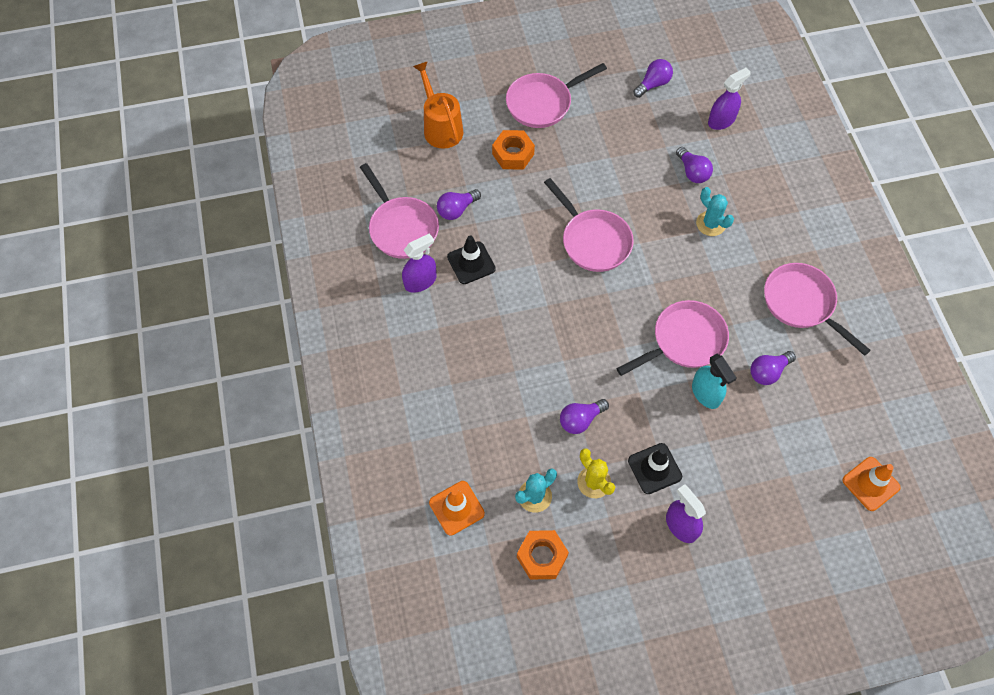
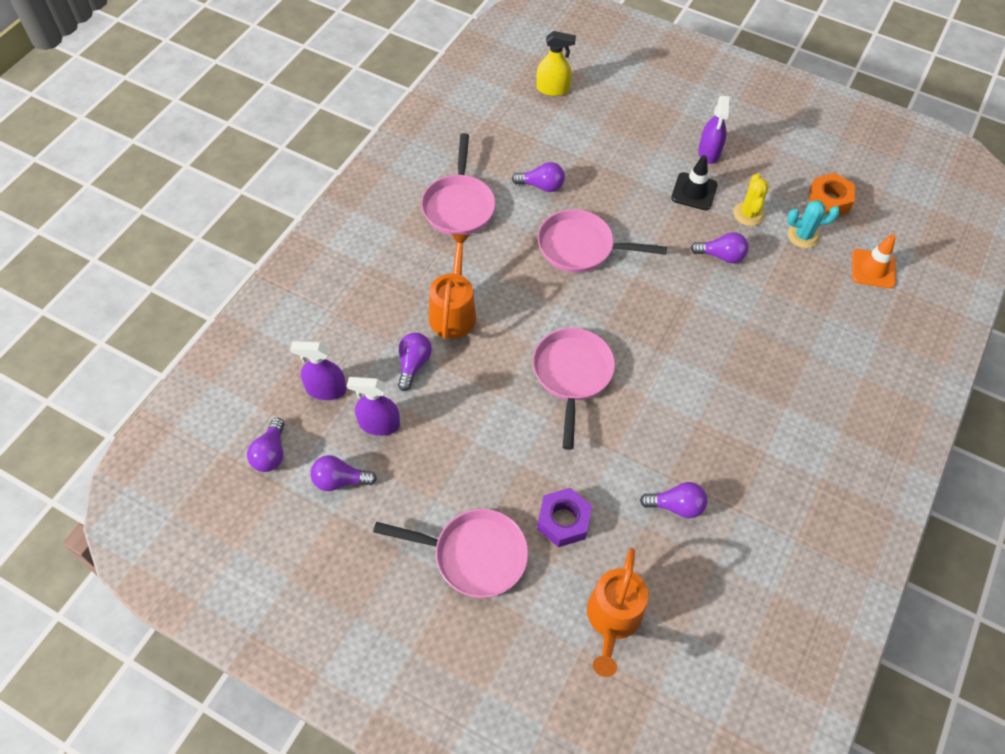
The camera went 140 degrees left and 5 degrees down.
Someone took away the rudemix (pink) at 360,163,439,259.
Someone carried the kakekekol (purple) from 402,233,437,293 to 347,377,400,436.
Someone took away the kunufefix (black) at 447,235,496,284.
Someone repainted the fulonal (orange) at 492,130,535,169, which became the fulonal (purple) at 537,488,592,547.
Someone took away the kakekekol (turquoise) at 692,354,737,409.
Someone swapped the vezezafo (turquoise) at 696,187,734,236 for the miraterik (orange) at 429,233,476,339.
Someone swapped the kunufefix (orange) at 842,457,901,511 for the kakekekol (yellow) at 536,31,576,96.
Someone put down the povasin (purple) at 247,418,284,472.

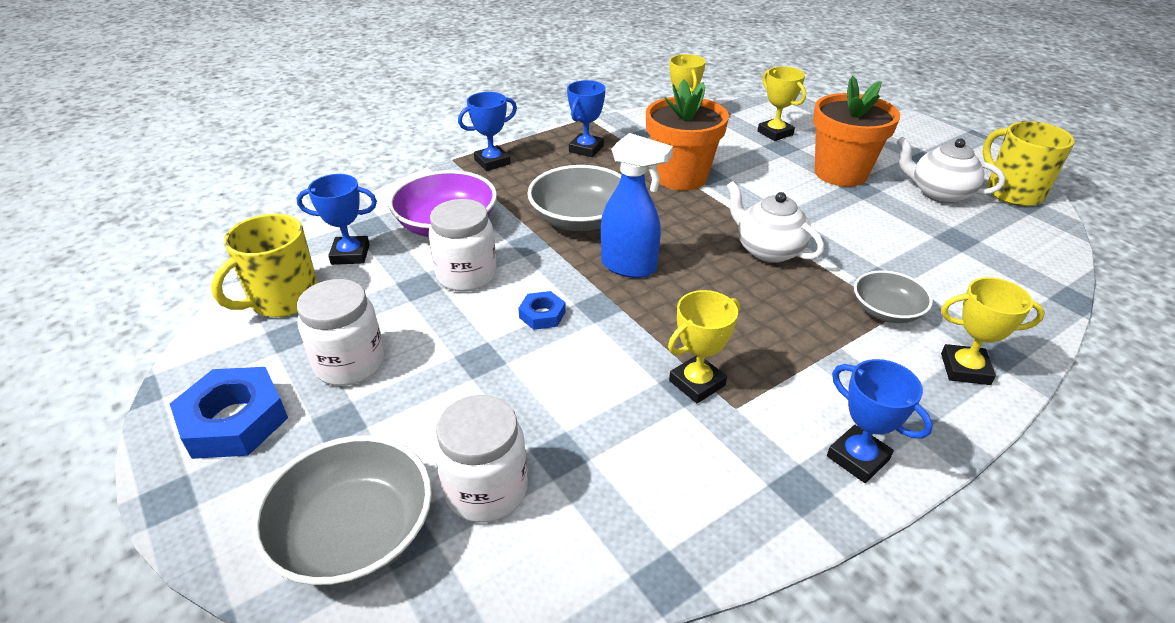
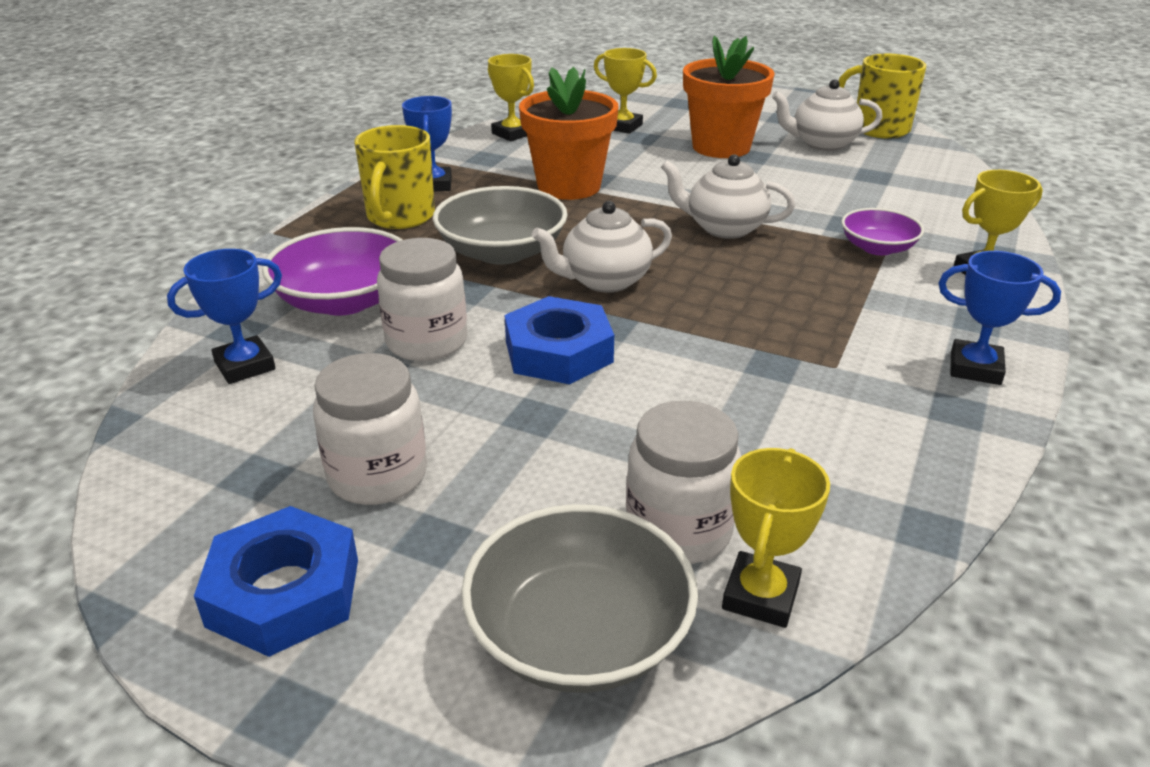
The camera went 30 degrees left and 5 degrees down.
Someone carried the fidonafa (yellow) from 211,214,318,317 to 354,125,435,229.
Someone took away the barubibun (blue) at 458,92,517,171.
Someone scaled the fulonal (blue) at 518,291,566,330 by 1.91.
Someone swapped the kakekekol (blue) at 601,133,673,278 for the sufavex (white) at 532,201,672,293.
Someone carried the barubibun (yellow) from 668,290,740,403 to 722,448,830,628.
Someone repainted the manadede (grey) at 854,270,933,323, which became the manadede (purple) at 841,208,924,255.

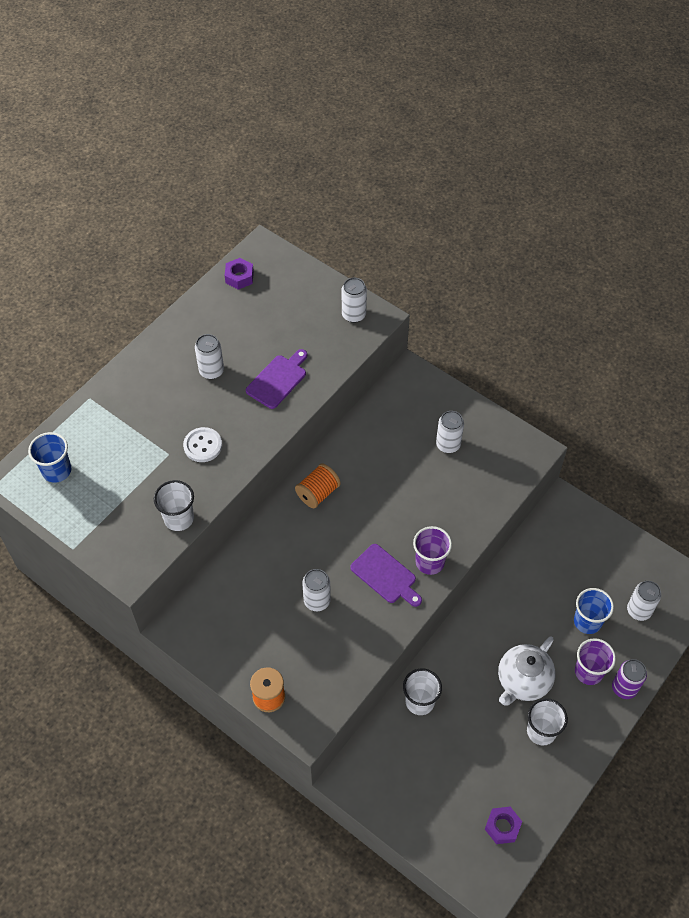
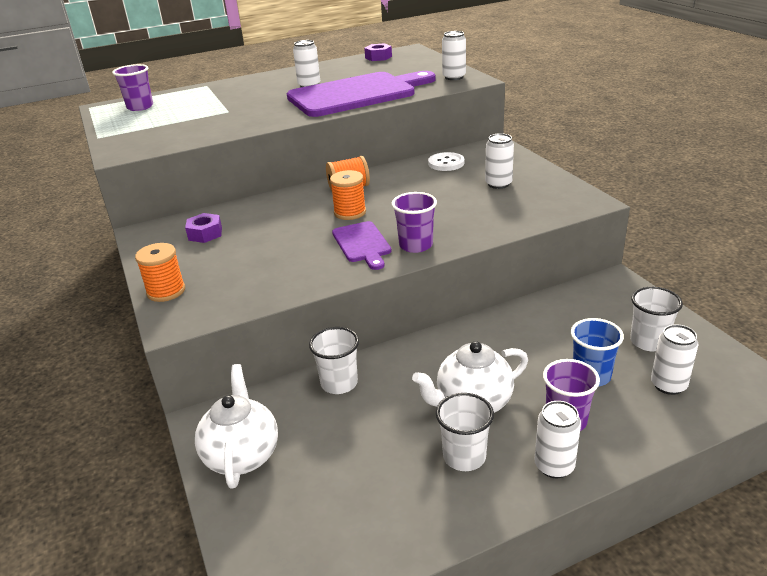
The camera went 30 degrees right and 25 degrees down.
Someone repainted the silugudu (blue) at 28,432,71,483, which became the silugudu (purple) at 112,64,153,111.
Someone carried the silugudu (white) from 154,480,194,531 to 630,287,683,351.
Someone carried the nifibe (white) from 183,427,222,462 to 428,152,465,171.
Someone scaled the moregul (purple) at 246,349,307,409 by 2.12.
Someone carried the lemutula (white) from 302,569,331,611 to 535,401,581,478.
Someone carried the fulonal (purple) from 485,807,522,844 to 185,213,222,243.
Someone took away the lemutula (purple) at 612,659,647,699.
Someone put down the sufavex (white) at 195,364,278,489.
Someone put down the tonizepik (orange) at 330,170,366,220.

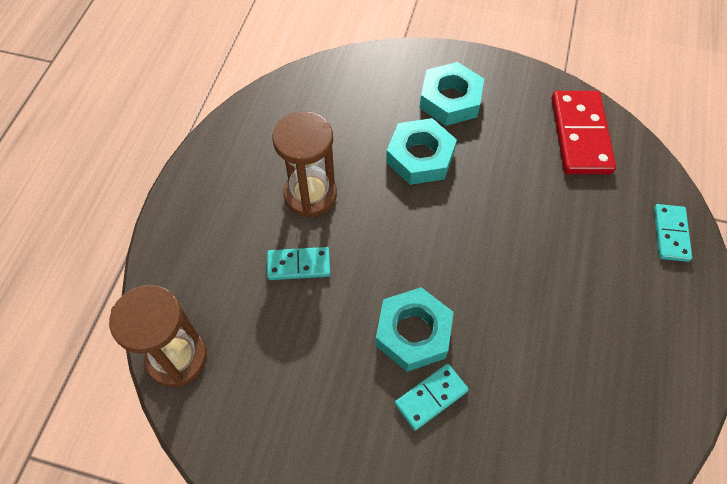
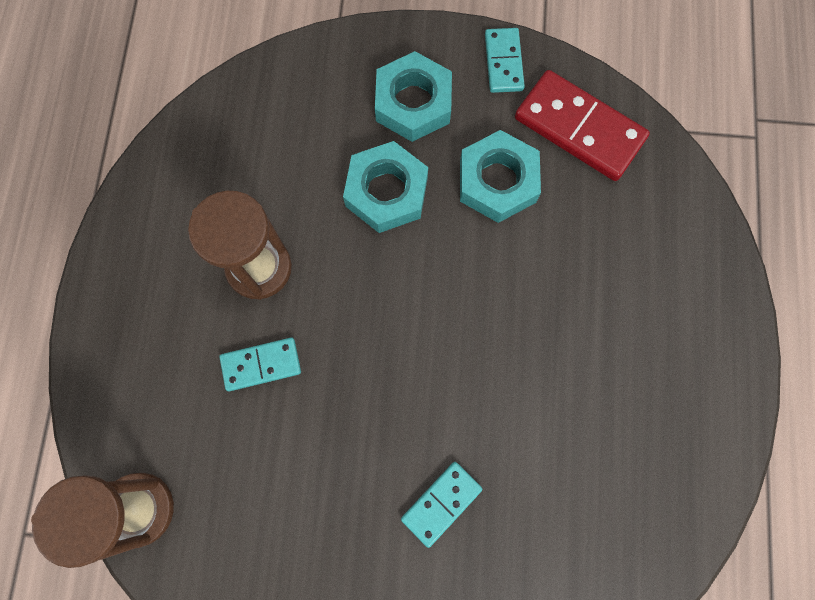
The camera went 10 degrees left and 15 degrees up.
Someone carried the fulonal (turquoise) from 375,287,454,372 to 460,130,541,223.
Someone rotated the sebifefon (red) at 552,91,616,174 by 45 degrees counterclockwise.
Someone carried the sebifefon (turquoise) from 654,204,692,262 to 485,28,525,93.

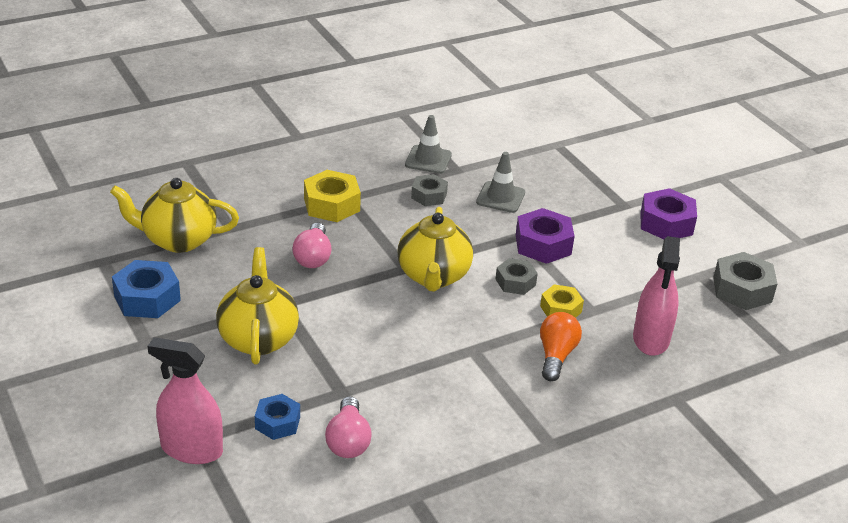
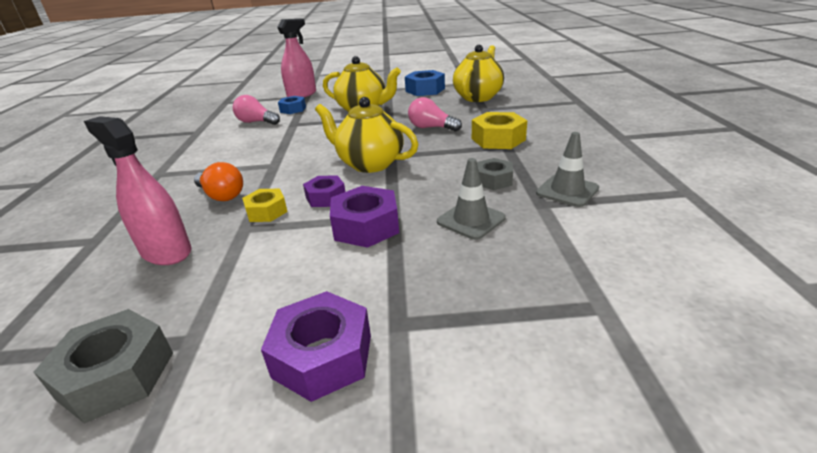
The camera went 120 degrees right and 5 degrees down.
Someone repainted the fulonal (grey) at 495,258,538,295, which became the fulonal (purple) at 303,175,345,207.

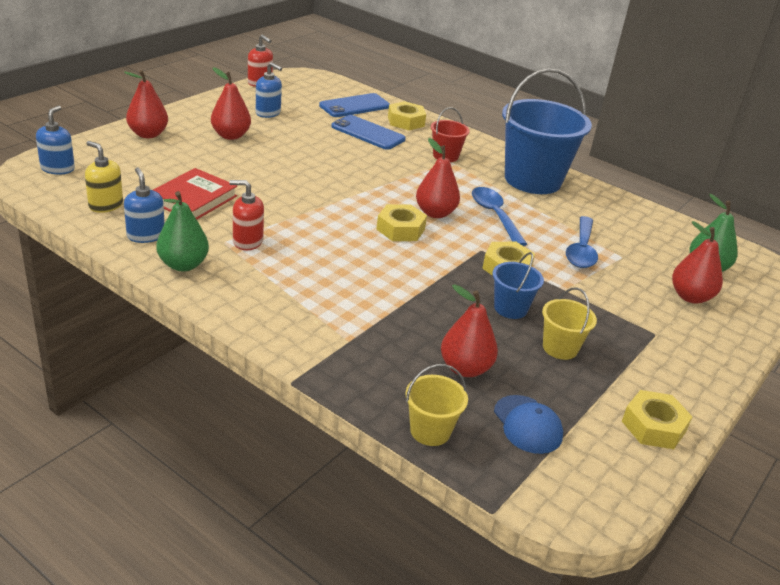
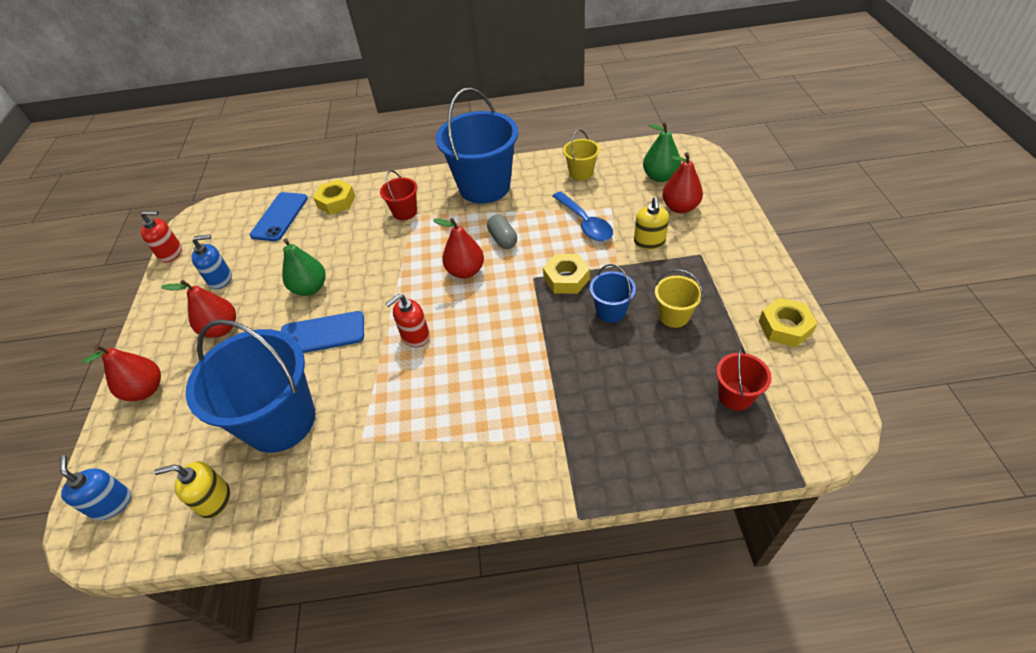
The camera went 35 degrees left and 15 degrees up.
Someone took away the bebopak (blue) at 124,167,165,243.
Someone swapped the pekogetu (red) at 153,168,237,219 for the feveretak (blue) at 186,319,315,453.
Someone carried the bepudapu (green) from 156,191,209,271 to 282,238,325,296.
Someone carried the bebopak (red) from 229,180,264,250 to 385,294,430,348.
Someone carried the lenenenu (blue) from 332,115,406,150 to 281,311,364,353.
Someone took away the fulonal (yellow) at 376,204,427,241.
Someone carried the feveretak (yellow) from 405,364,468,446 to 563,129,600,181.
Someone took away the bepudapu (red) at 441,284,498,377.
Someone swapped the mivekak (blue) at 472,187,527,246 for the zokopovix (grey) at 487,215,517,249.
Someone swapped the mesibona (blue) at 494,395,563,454 for the feveretak (red) at 716,347,772,411.
Someone put down the bebopak (yellow) at 634,197,669,250.

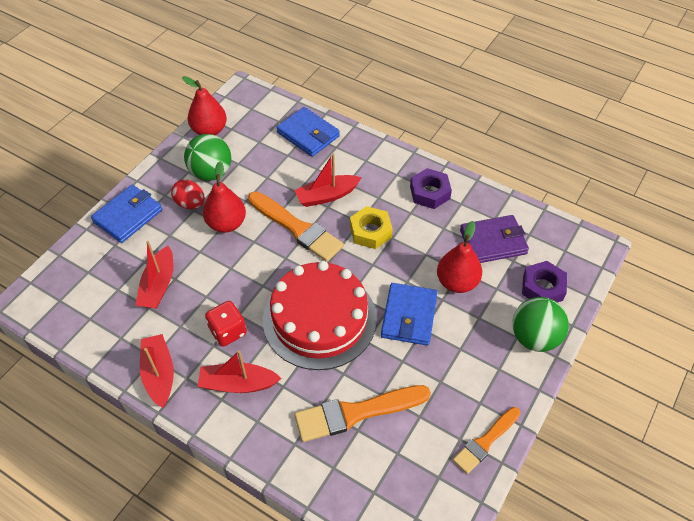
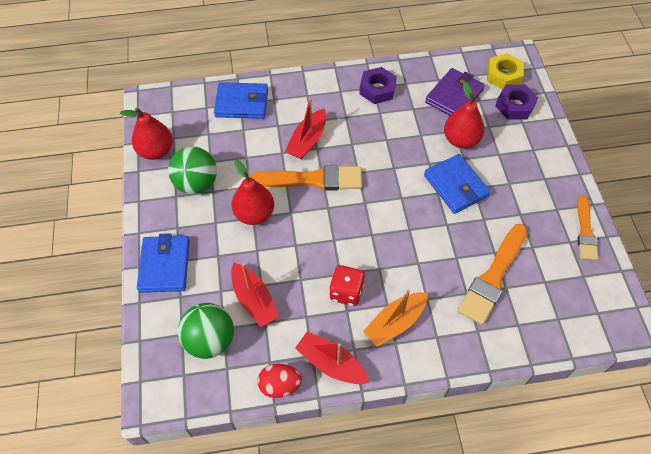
The camera went 40 degrees left and 5 degrees up.
Someone carried the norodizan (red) from 171,179,205,209 to 257,364,302,398.
Someone repainted the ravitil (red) at 197,350,281,393, which became the ravitil (orange) at 363,289,428,347.
Someone took away the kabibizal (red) at 263,261,377,370.
Someone carried the fulonal (yellow) from 350,206,393,249 to 487,53,524,89.
Someone carried the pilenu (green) from 512,297,569,352 to 178,303,234,359.

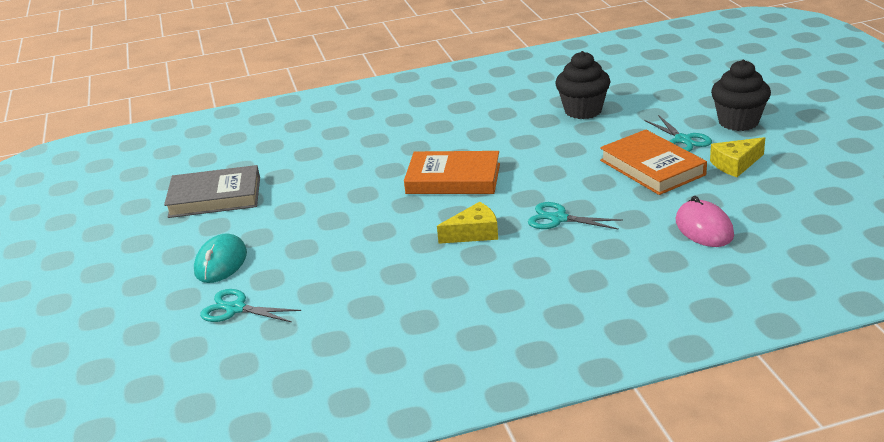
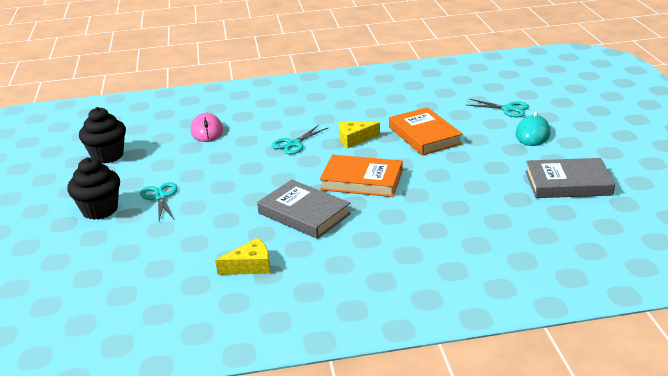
The camera went 175 degrees left and 0 degrees up.
Someone rotated the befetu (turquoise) at 528,202,623,230 by 105 degrees clockwise.
Someone carried the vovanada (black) from 555,51,611,119 to 79,107,126,164.
Someone carried the pekogetu (orange) from 600,129,707,195 to 389,107,463,155.
Someone carried the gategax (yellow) from 710,137,765,177 to 215,238,270,275.
Someone put down the pekogetu (grey) at 257,180,351,239.

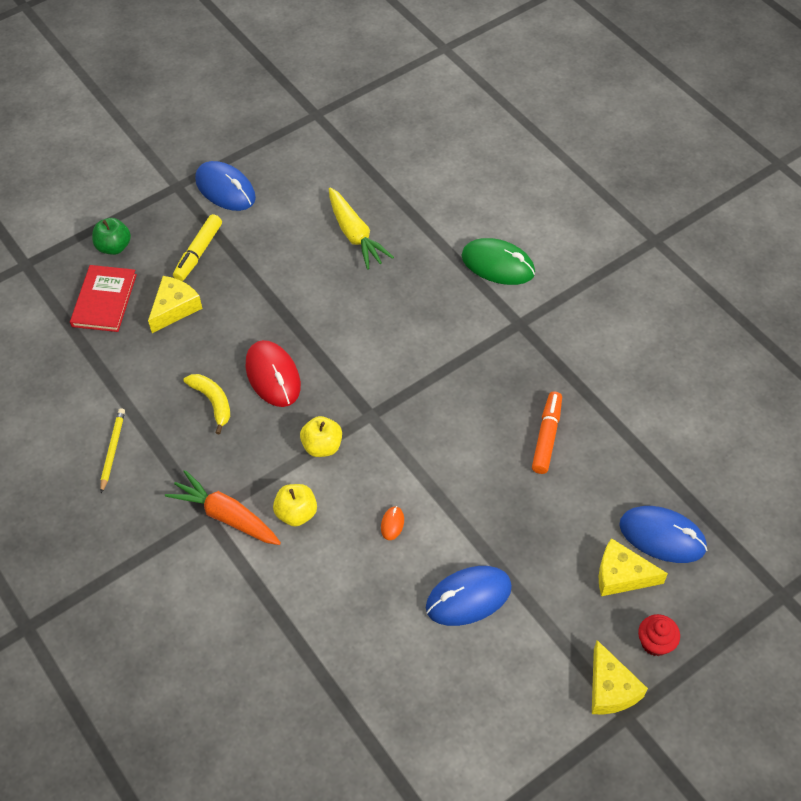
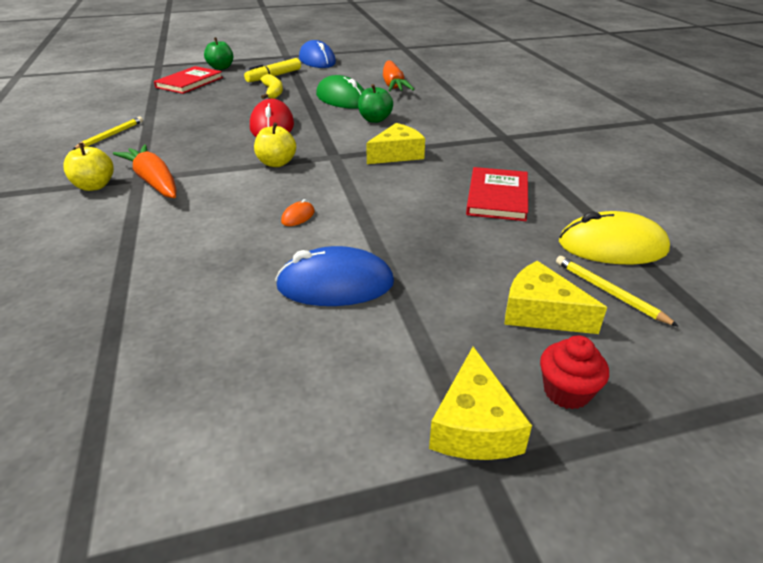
The camera went 20 degrees right and 20 degrees down.
Someone carried the gategax (yellow) from 148,276,203,333 to 366,123,425,164.
Someone carried the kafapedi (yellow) from 184,374,230,435 to 260,74,283,99.
Someone carried the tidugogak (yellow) from 273,484,317,527 to 63,143,114,191.
Someone repainted the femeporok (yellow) at 329,188,394,270, which became the femeporok (orange) at 383,60,414,92.
Someone carried the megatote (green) from 461,238,535,285 to 316,75,364,109.
Someone swapped the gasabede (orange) at 532,391,562,474 for the pekogetu (red) at 466,167,528,221.
Someone swapped the megatote (blue) at 619,506,707,563 for the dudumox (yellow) at 556,256,679,327.
Someone put down the tidugogak (green) at 358,84,393,123.
Someone put down the megatote (yellow) at 559,211,670,264.

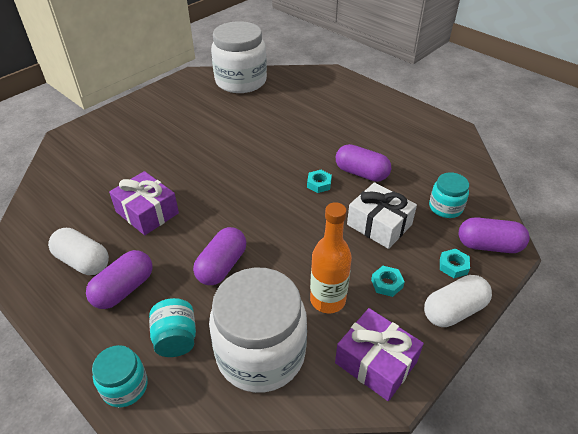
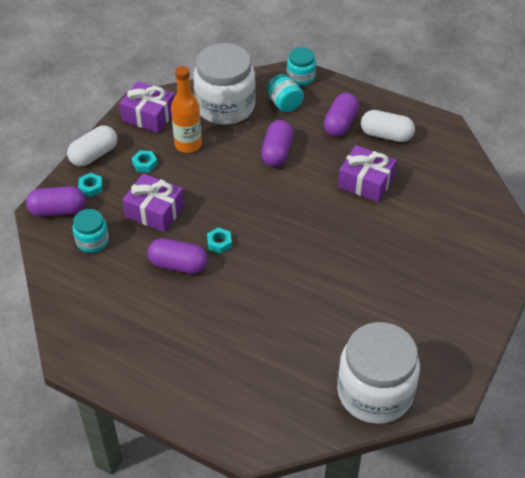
The camera went 165 degrees right and 5 degrees up.
Someone repainted the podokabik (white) at 347,182,417,249, which became the podokabik (purple) at 122,174,184,232.

